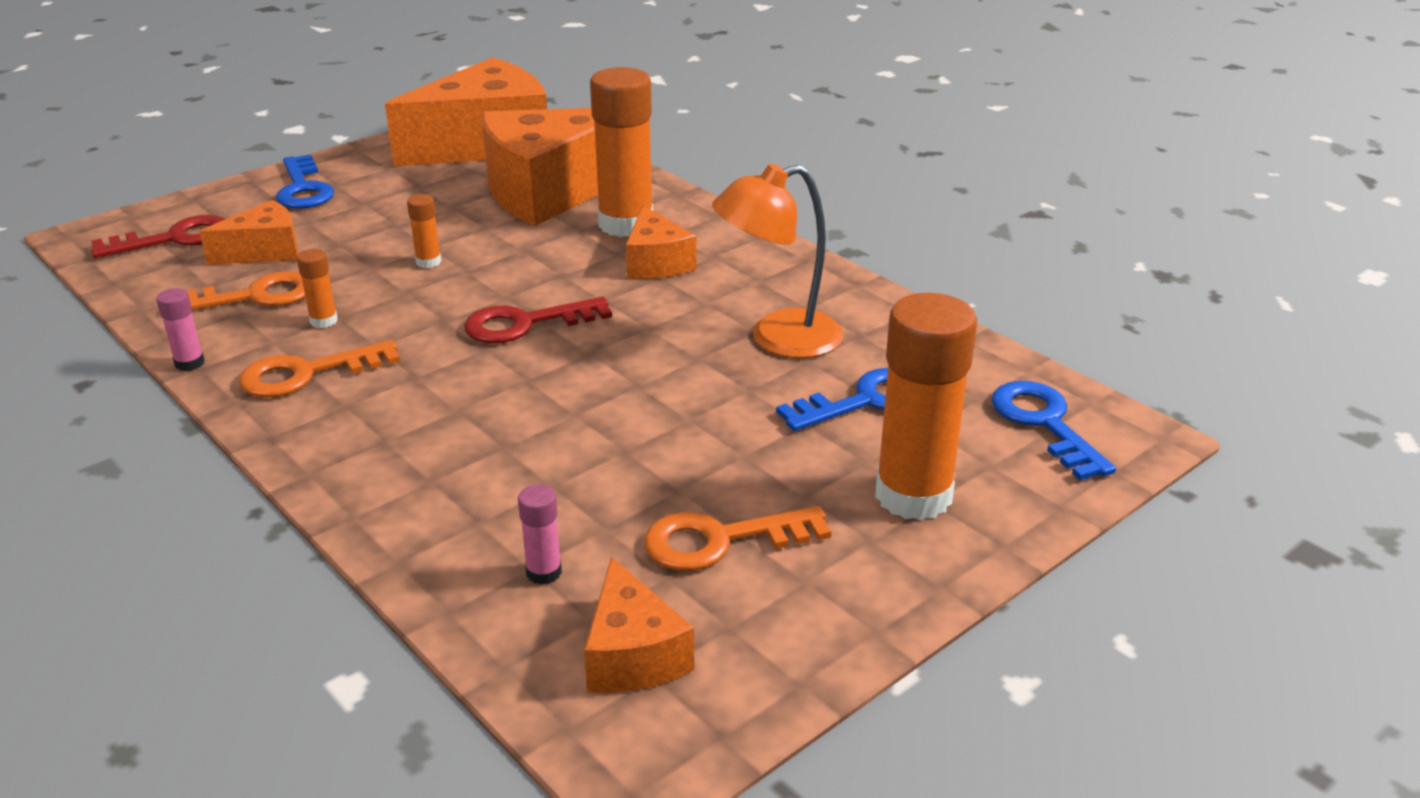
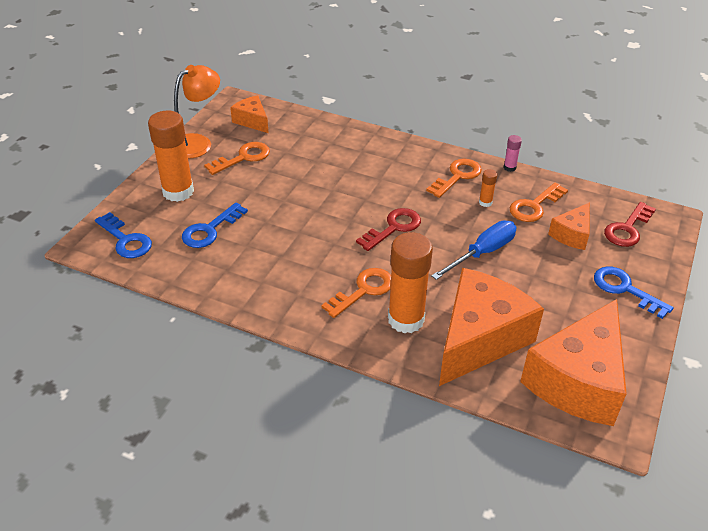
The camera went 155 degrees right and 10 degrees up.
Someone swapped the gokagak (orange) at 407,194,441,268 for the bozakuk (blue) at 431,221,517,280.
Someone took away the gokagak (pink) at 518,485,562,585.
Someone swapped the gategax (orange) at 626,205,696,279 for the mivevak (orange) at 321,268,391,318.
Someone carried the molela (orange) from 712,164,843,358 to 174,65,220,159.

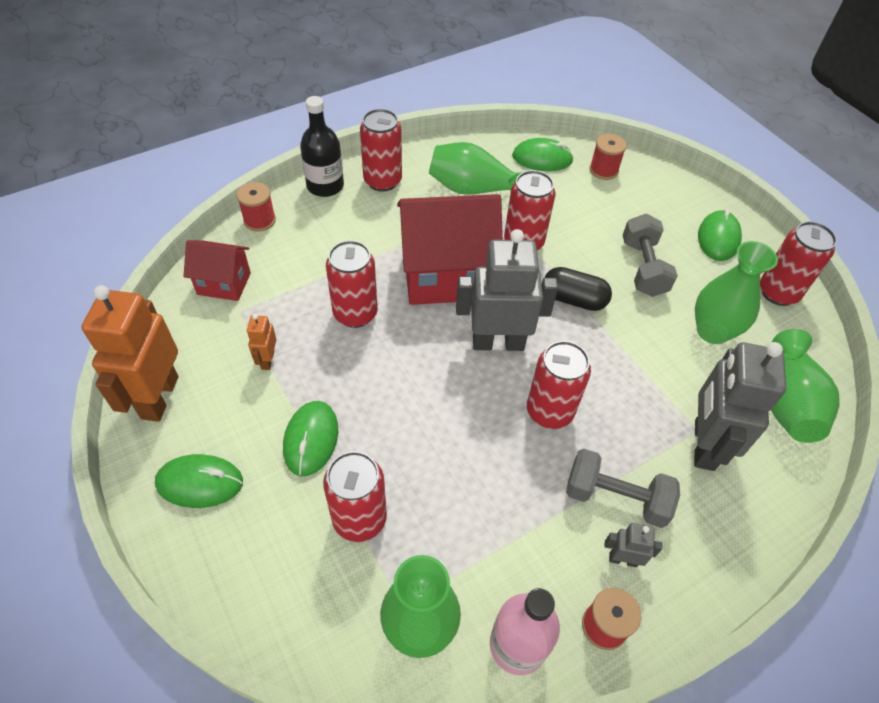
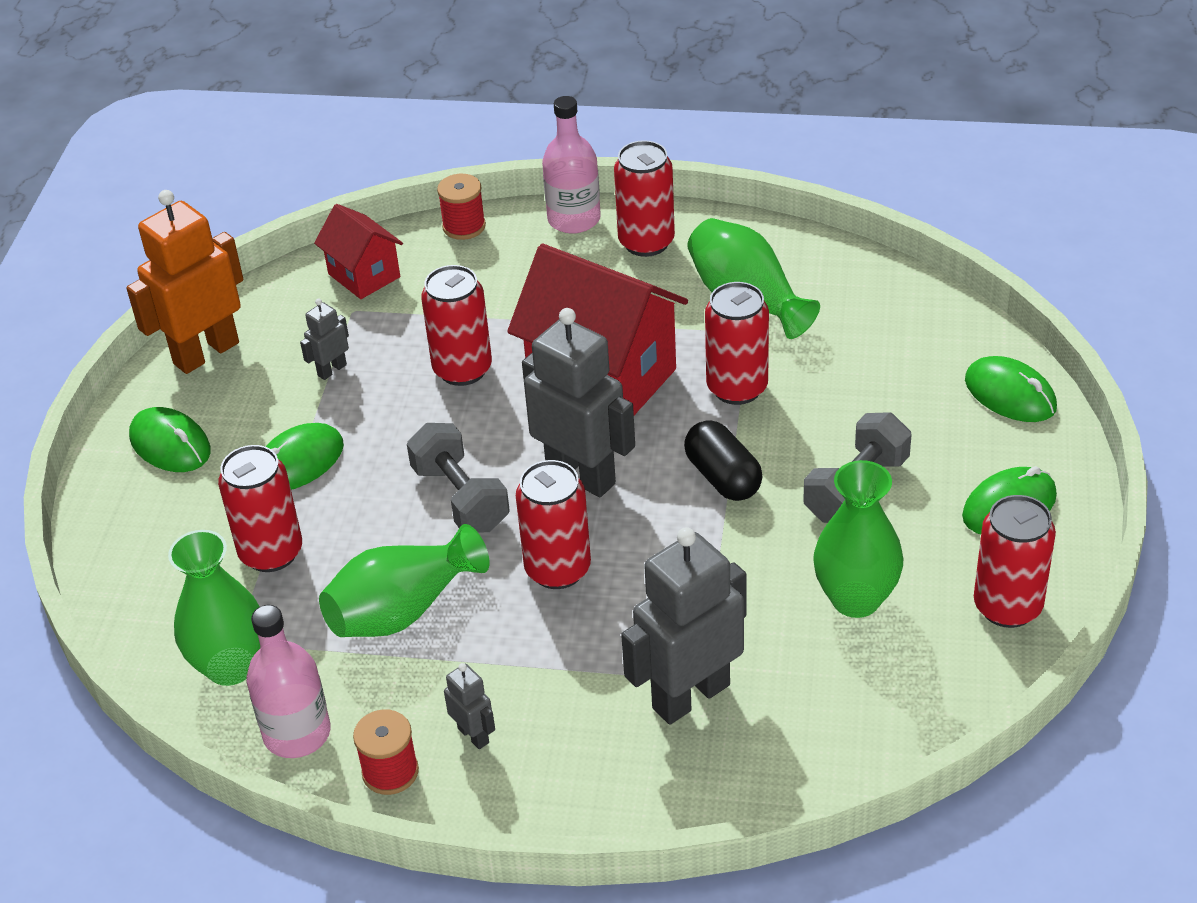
The camera went 45 degrees right and 10 degrees down.
Someone repainted the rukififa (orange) at 247,314,276,370, which became the rukififa (grey) at 300,299,349,380.
Someone repainted the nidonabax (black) at 300,96,344,197, which became the nidonabax (pink) at 542,96,601,234.
Someone carried the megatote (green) from 512,138,574,171 to 965,356,1057,422.
Someone carried the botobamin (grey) from 566,449,680,528 to 407,423,510,532.
Someone took away the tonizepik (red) at 590,134,627,180.
Someone carried the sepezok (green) from 771,329,840,443 to 319,524,490,637.

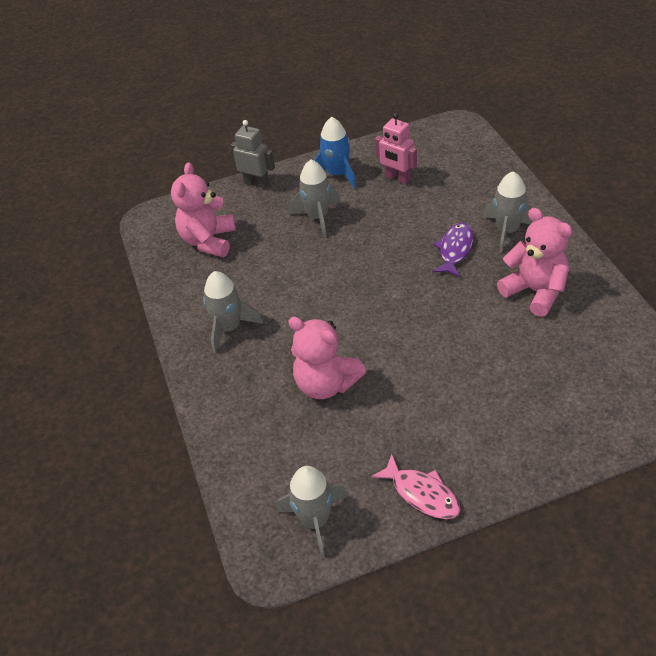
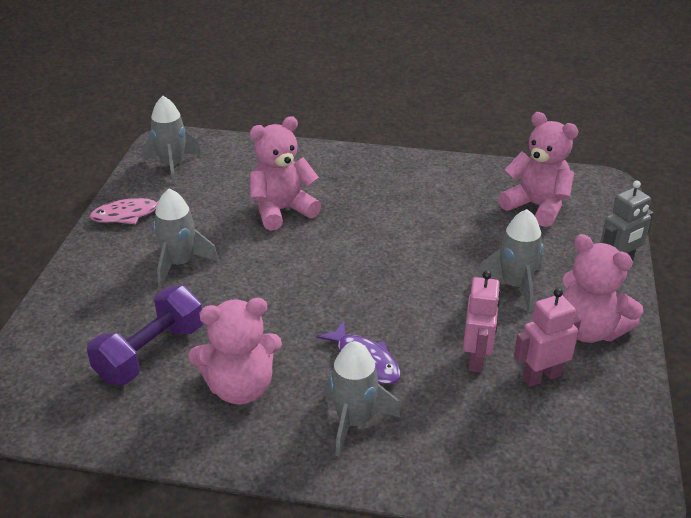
The camera went 115 degrees right and 10 degrees down.
Someone carried the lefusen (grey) from 203,271,263,354 to 153,189,219,287.
Someone swapped the lefusen (blue) at 314,117,357,189 for the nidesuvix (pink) at 563,234,644,343.
Someone put down the botobamin (purple) at 87,286,203,385.
Someone put down the rukififa (pink) at 463,271,501,373.

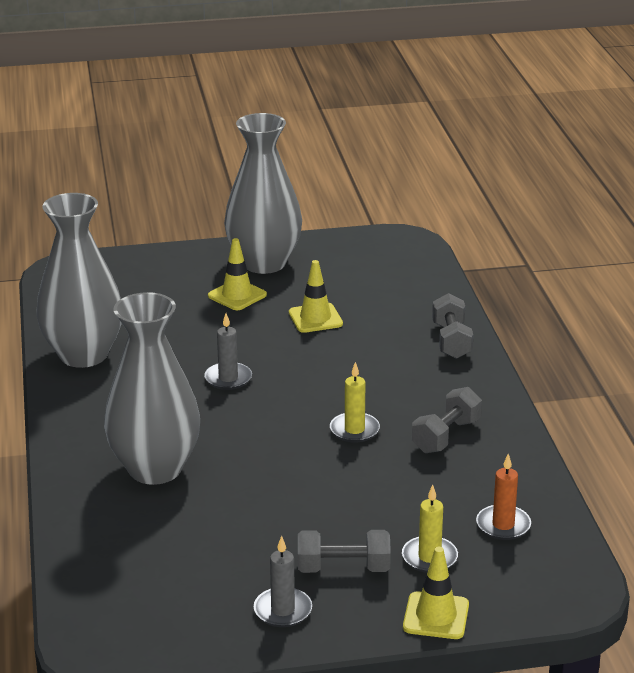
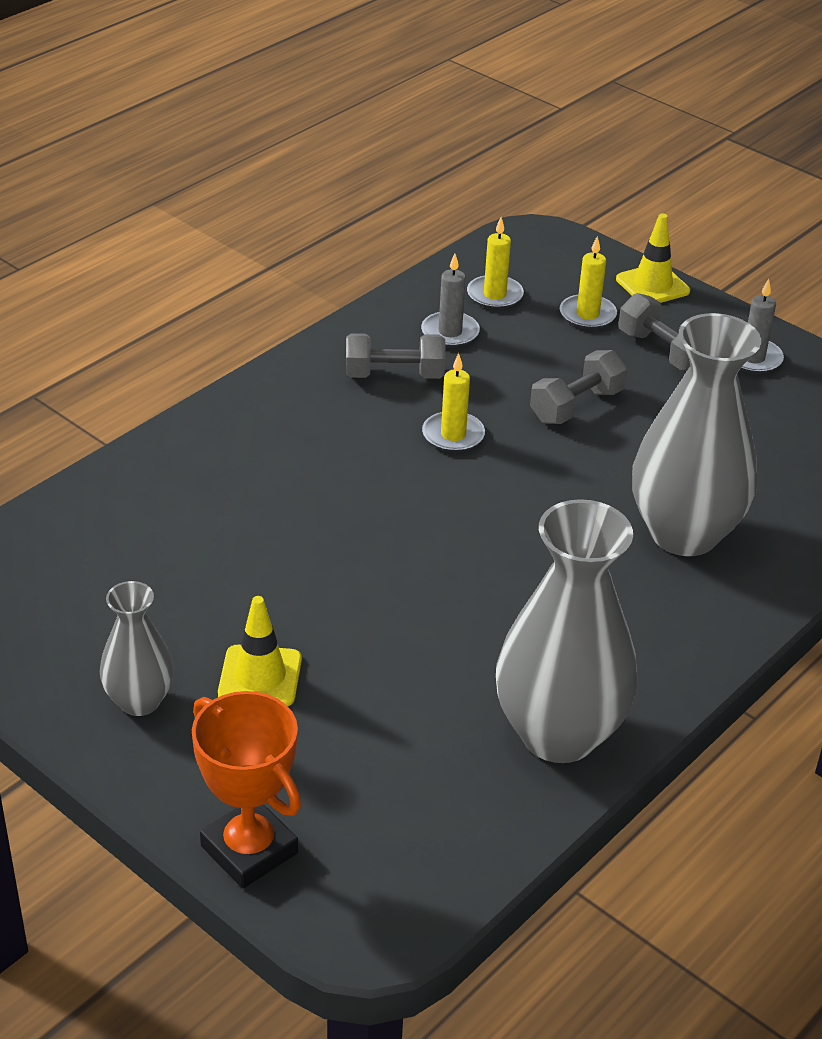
The camera went 130 degrees left and 10 degrees up.
Someone carried the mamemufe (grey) from 204,313,252,390 to 421,253,480,348.
Someone scaled the sepezok (grey) at 224,113,302,274 by 0.53.
Someone took away the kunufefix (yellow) at 289,260,343,333.
Someone carried the botobamin (grey) from 432,293,473,359 to 530,350,627,424.
Someone repainted the mamemufe (orange) at 476,454,531,540, which became the mamemufe (yellow) at 467,217,524,309.
Someone put down the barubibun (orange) at 192,691,301,888.

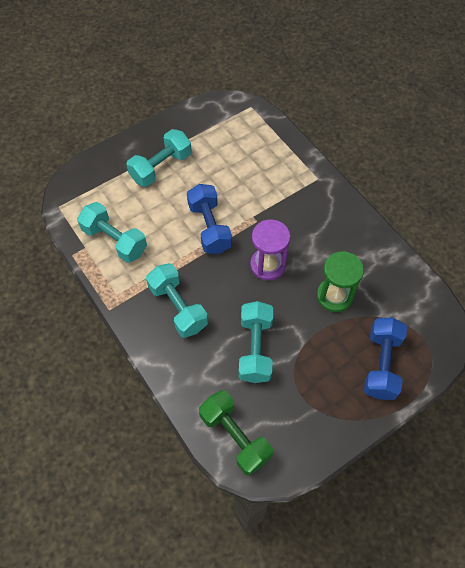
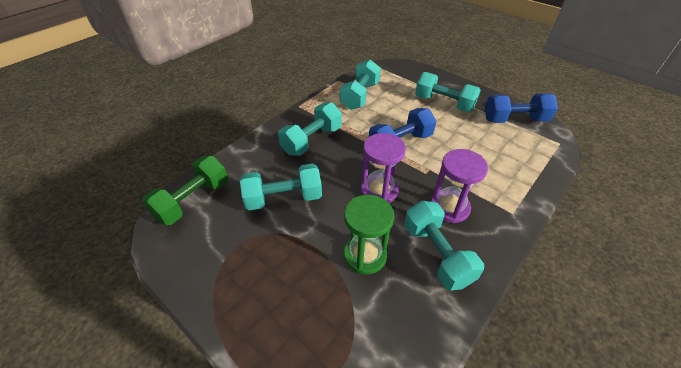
The camera went 75 degrees right and 15 degrees down.
Someone carried the botobamin (blue) from 364,318,407,400 to 485,93,558,123.
Someone put down the botobamin (turquoise) at 404,201,484,291.
Someone put down the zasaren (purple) at 431,149,488,223.

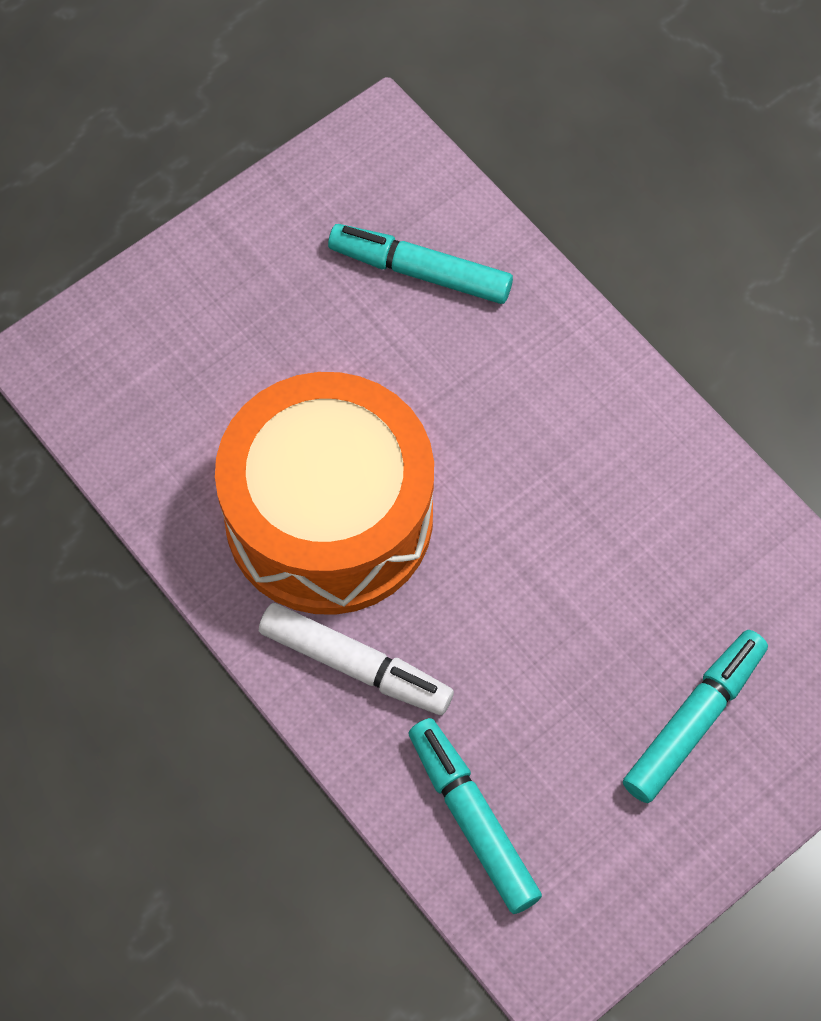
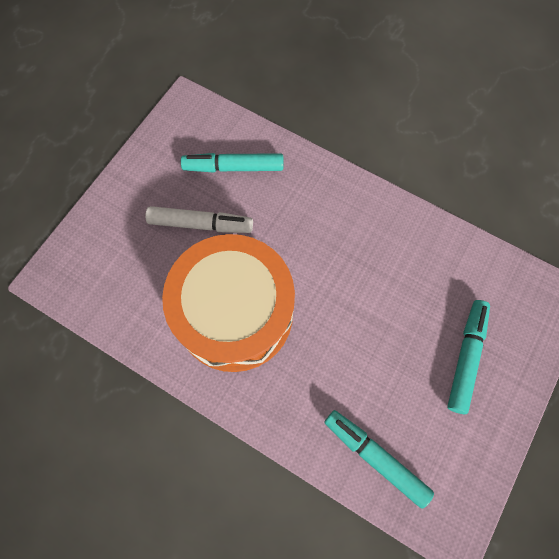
The camera went 20 degrees left and 5 degrees up.
Someone carried the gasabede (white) from 259,603,454,715 to 145,206,253,233.

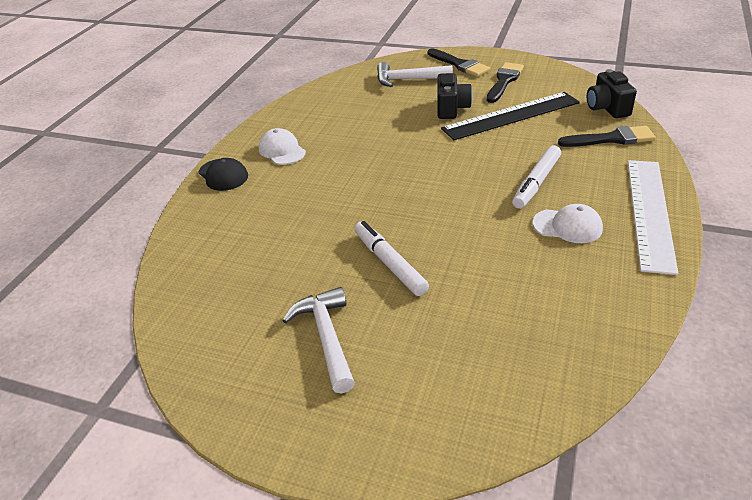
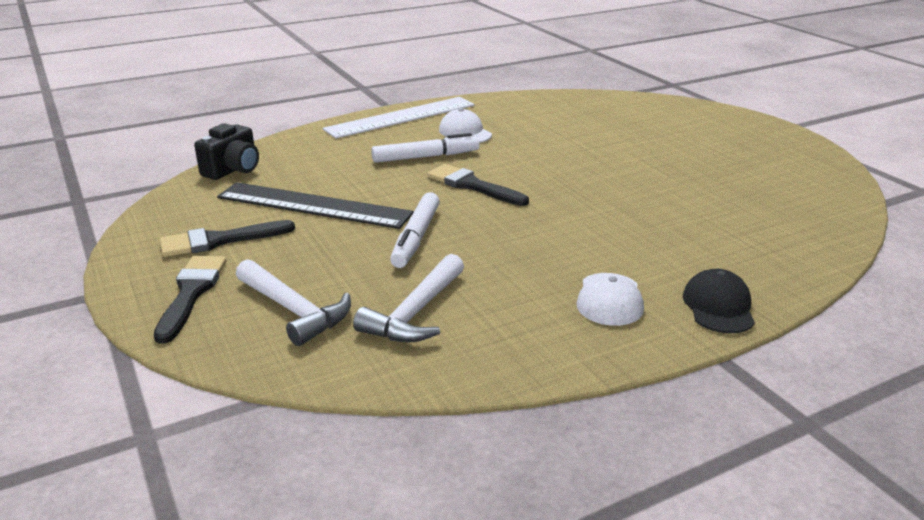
The camera went 140 degrees left and 10 degrees down.
Someone carried the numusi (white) from 282,287,355,394 to 353,254,464,342.
Someone carried the gasabede (white) from 355,221,429,296 to 390,192,440,268.
Someone took away the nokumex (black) at 437,73,472,119.
Someone carried the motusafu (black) from 558,126,656,147 to 427,164,529,206.

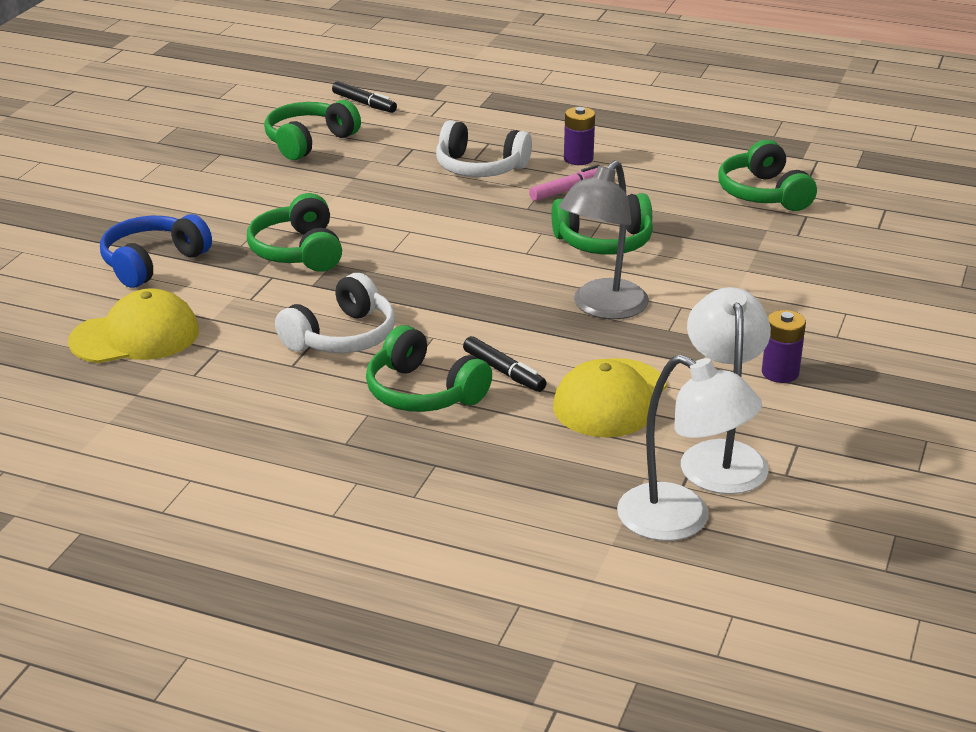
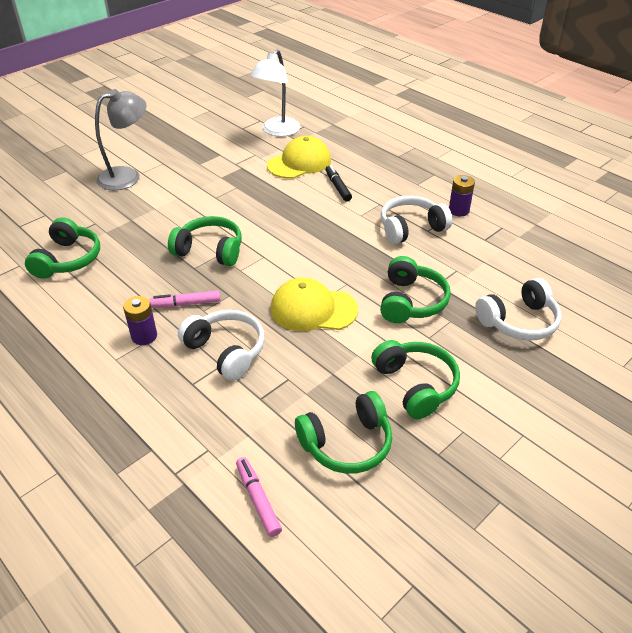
The camera went 155 degrees left and 10 degrees up.
Someone carried the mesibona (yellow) from 68,288,199,363 to 271,278,358,331.
Someone repainted the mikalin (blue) at 100,214,212,288, which became the mikalin (white) at 475,278,562,341.
Someone repainted the gasabede (black) at 332,81,397,113, which became the gasabede (pink) at 236,457,282,537.
Someone carried the mikalin (green) from 366,325,492,412 to 371,340,460,419.
Someone carried the molela (grey) from 559,160,649,319 to 95,89,147,191.
Someone took away the molela (white) at 617,355,762,541.
Someone carried the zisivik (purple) from 762,310,806,383 to 449,175,475,216.

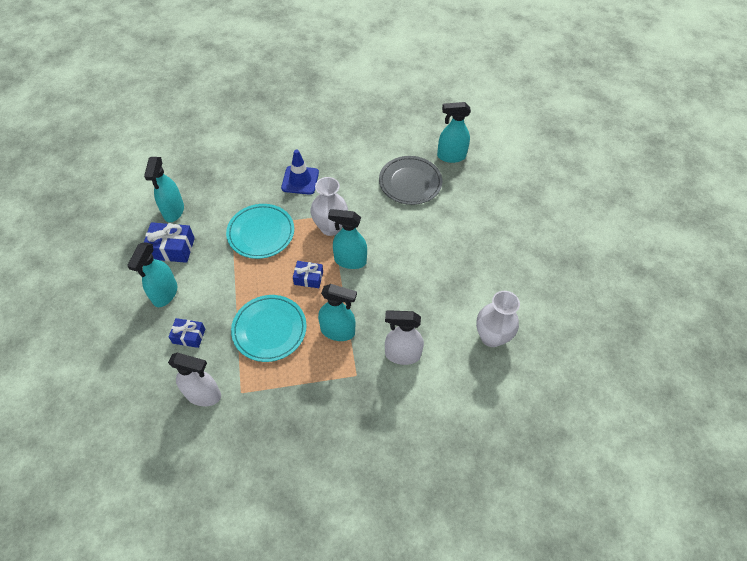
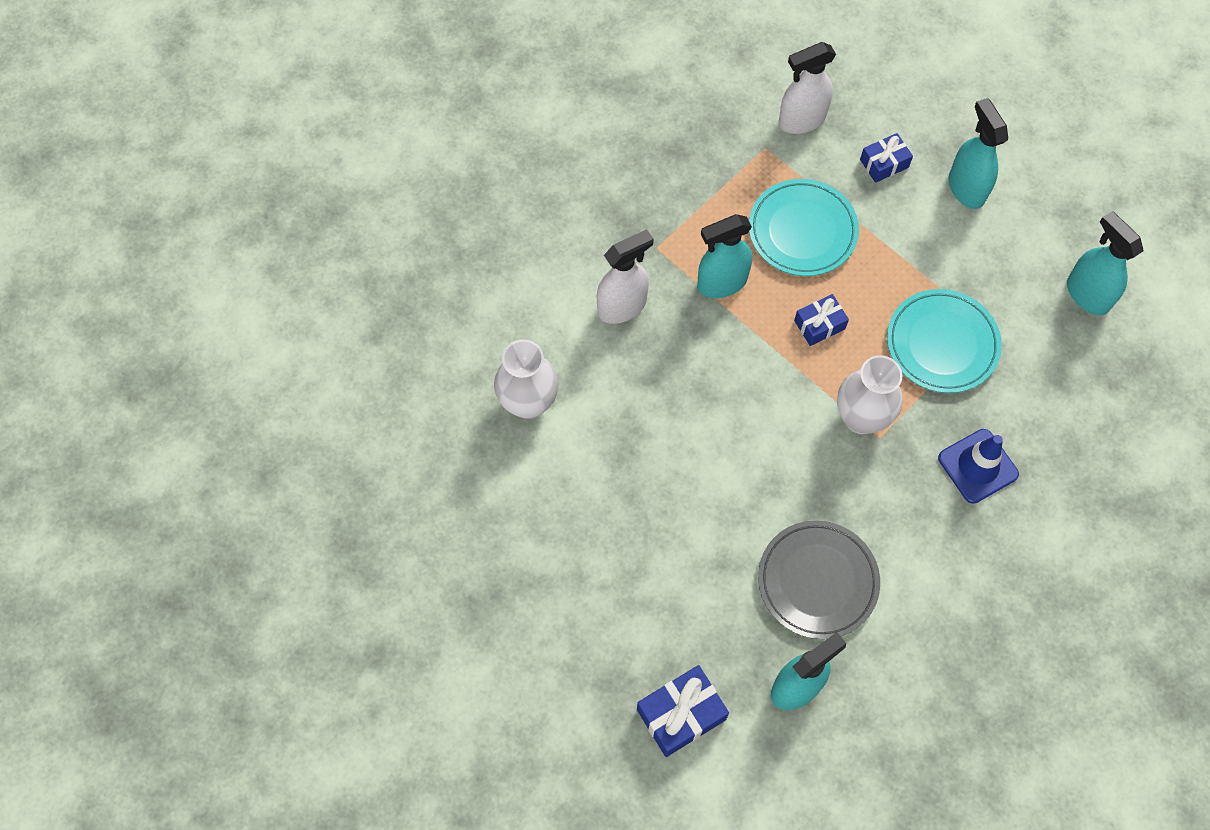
The camera went 145 degrees right and 10 degrees up.
Someone carried the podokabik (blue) from 144,222,195,263 to 637,665,729,757.
Someone took away the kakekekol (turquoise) at 328,209,367,269.

